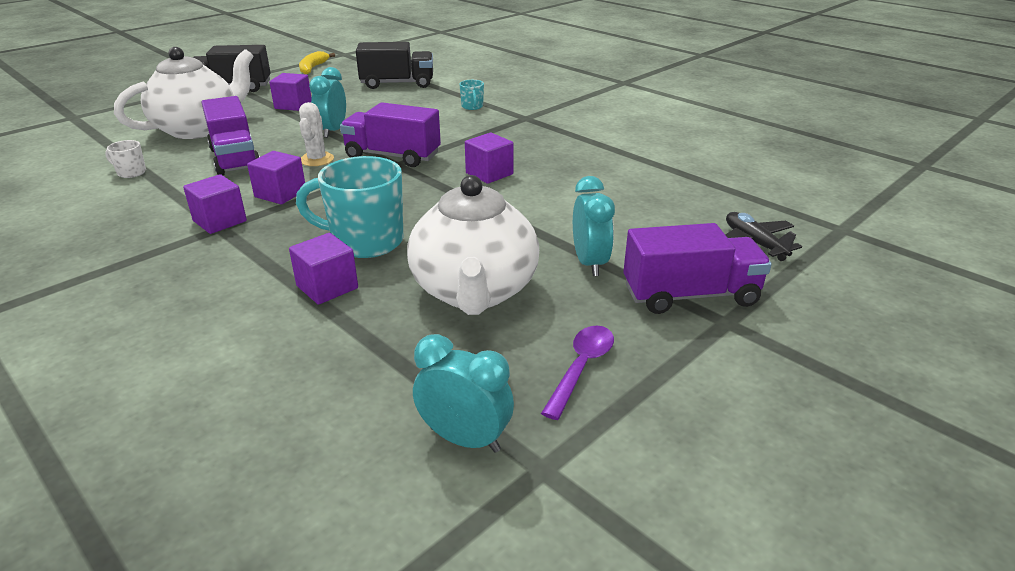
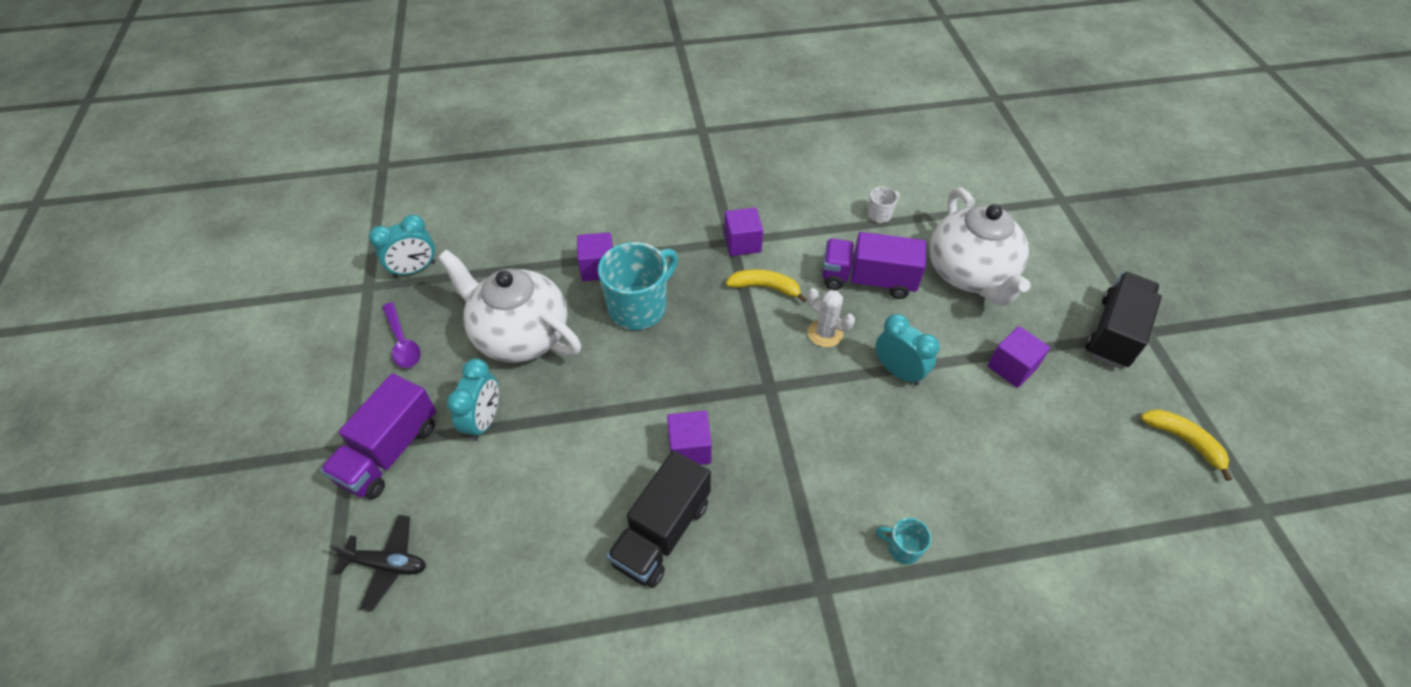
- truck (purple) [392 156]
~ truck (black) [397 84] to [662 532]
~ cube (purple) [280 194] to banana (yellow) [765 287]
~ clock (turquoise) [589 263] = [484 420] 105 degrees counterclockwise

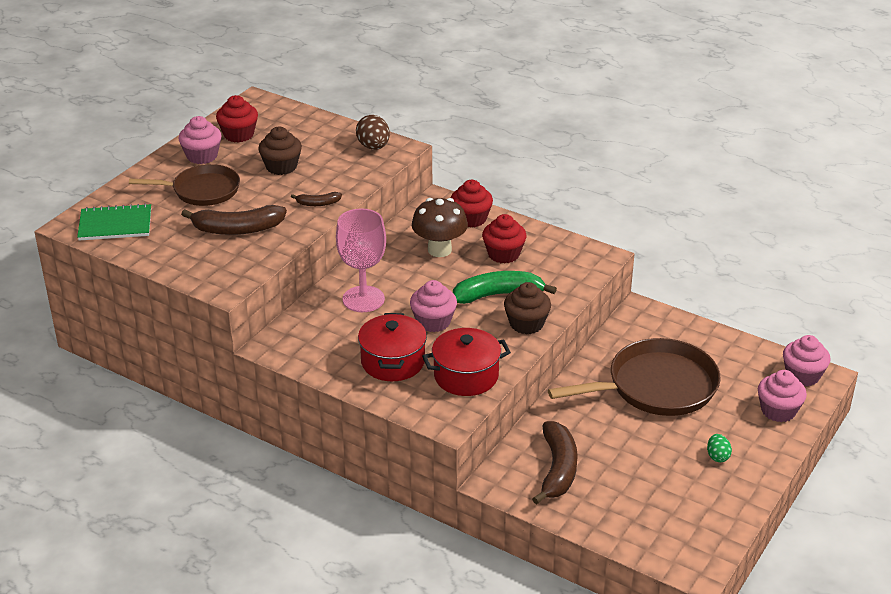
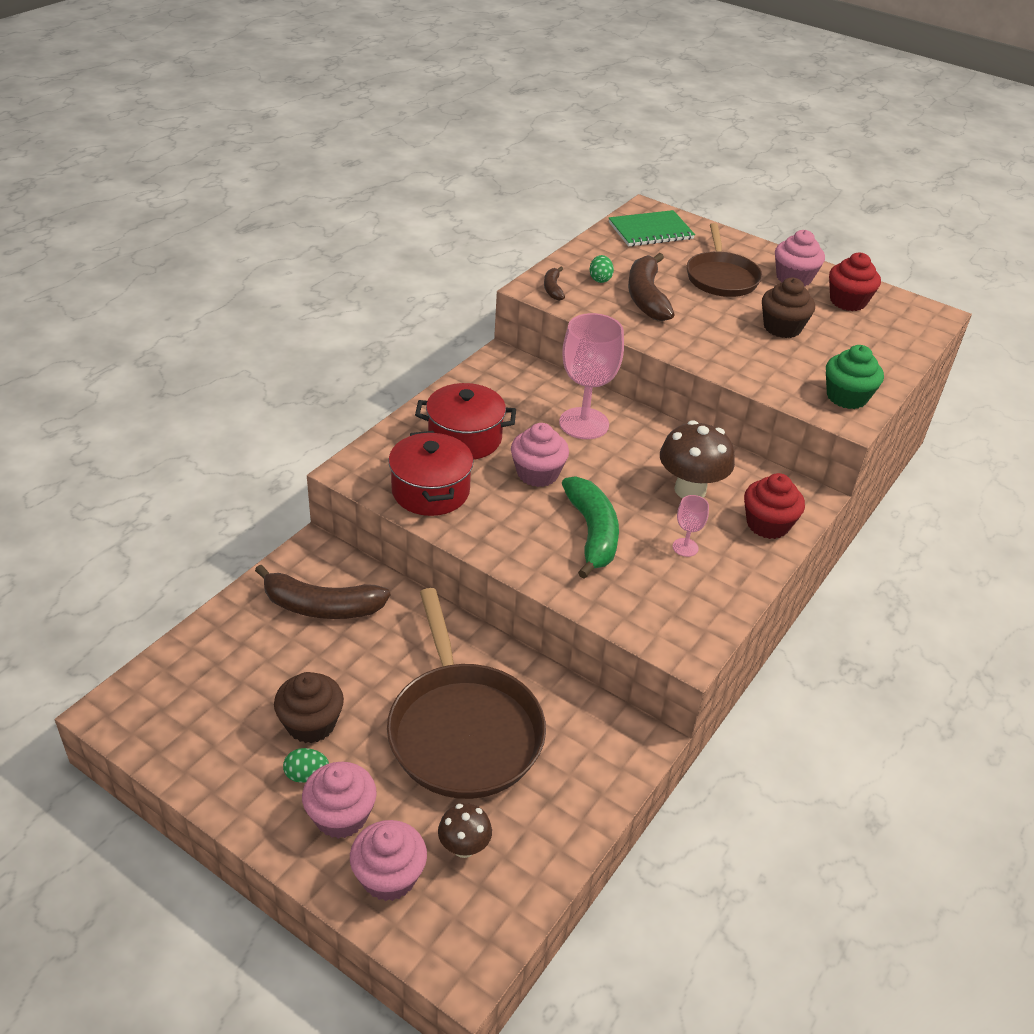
+ mushroom (brown) [464 847]
+ egg (green) [600 279]
~ banana (brown) [318 203] to [553 289]
~ cupcake (brown) [526 324] to [311 723]
~ cupcake (pink) [802 375] to [341 816]
~ egg (brown) [373 147] to cupcake (green) [846 397]
~ cupcake (red) [503 254] to goblet (pink) [685 547]
~ notebook (green) [115 224] = [650 231] 75 degrees clockwise

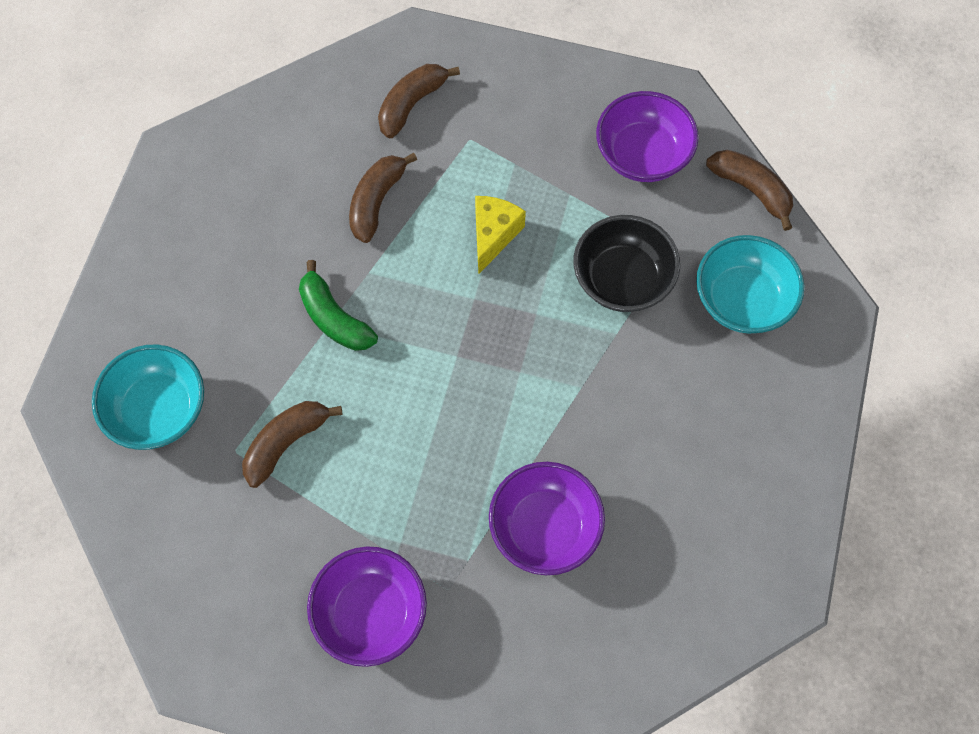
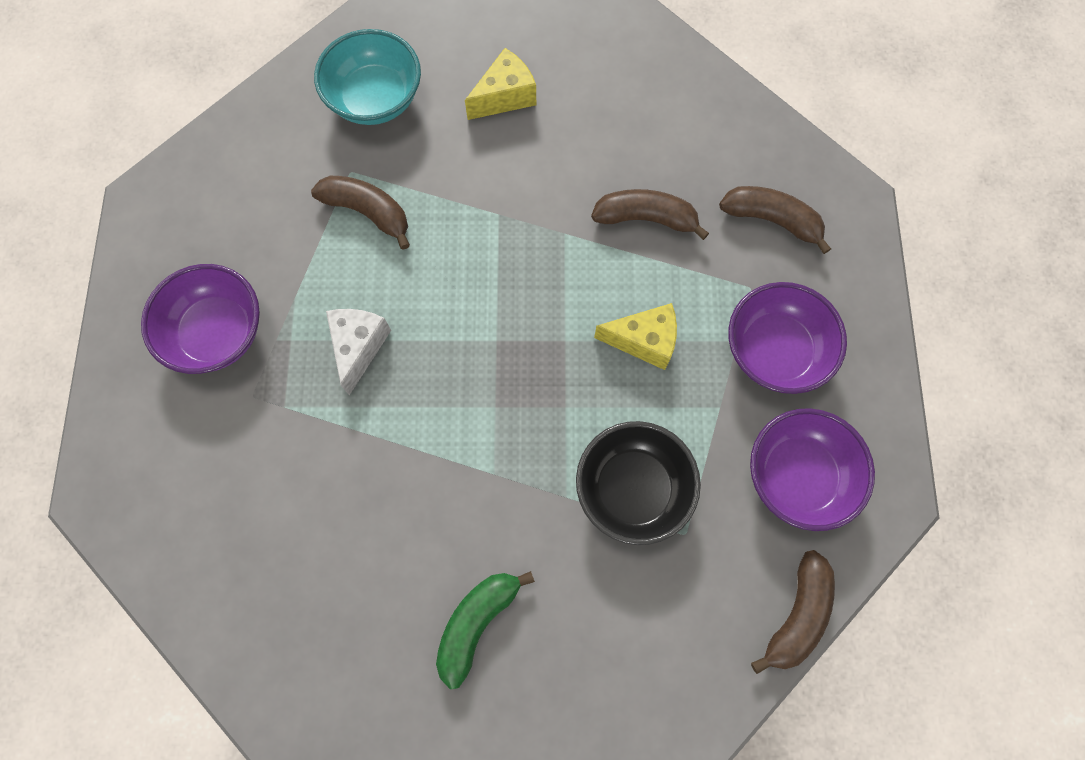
- bowl (turquoise) [742 300]
+ cheese (white) [359 347]
+ cheese (yellow) [505 97]
~ banana (green) [334 318] to [477 622]
~ bowl (purple) [544 528] to [774 351]

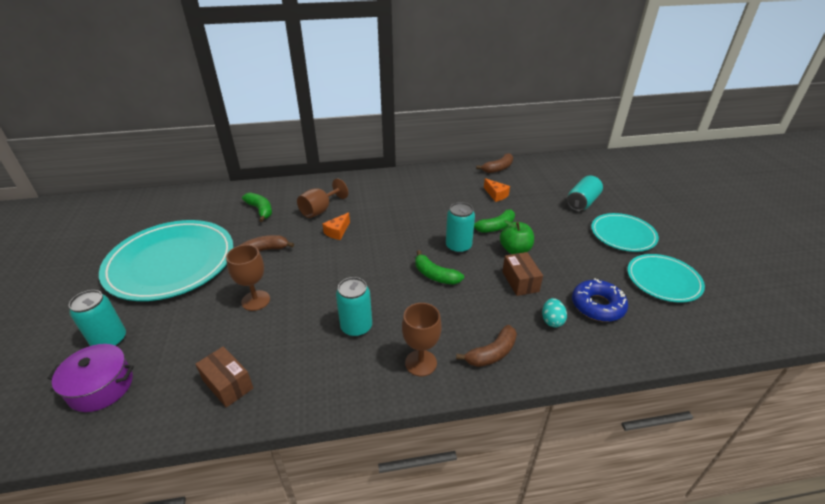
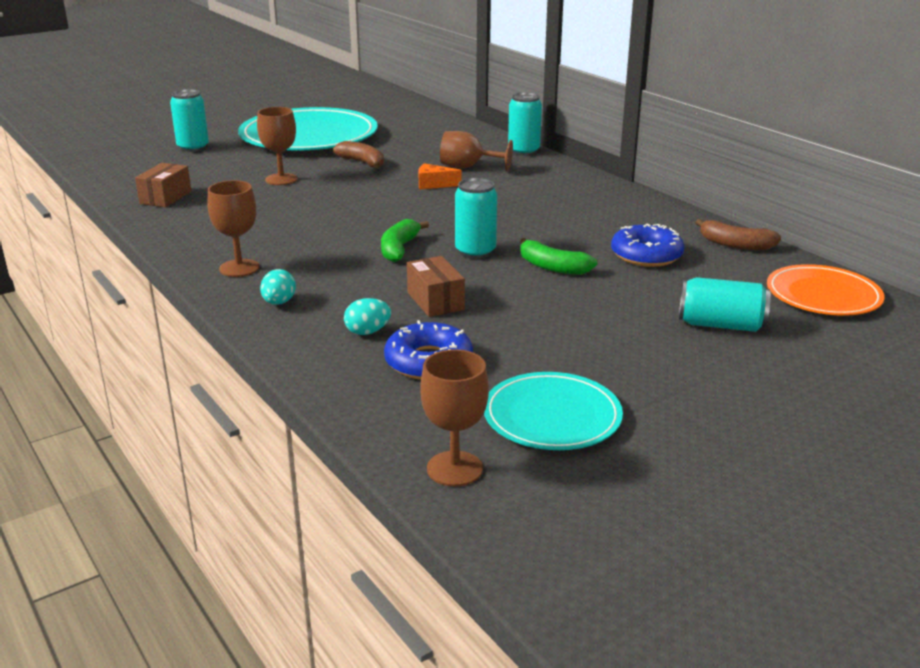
- pot (purple) [101 387]
- banana (green) [260 210]
- apple (green) [515 250]
- plate (turquoise) [623 234]
+ goblet (brown) [454 469]
+ plate (orange) [823 295]
~ can (turquoise) [356 327] to [523 151]
~ banana (brown) [492 353] to egg (turquoise) [279 302]
~ cheese (orange) [496 195] to donut (blue) [646 255]
~ box (brown) [520 281] = [435 301] 75 degrees counterclockwise

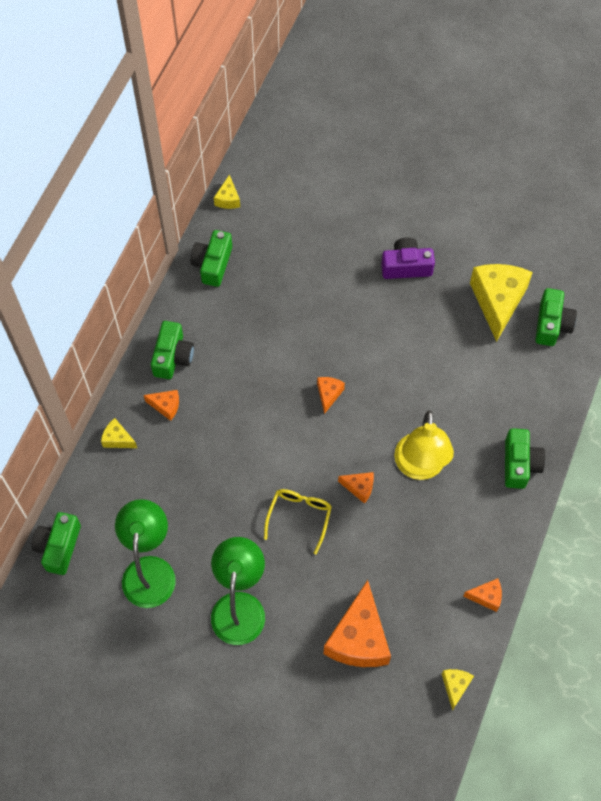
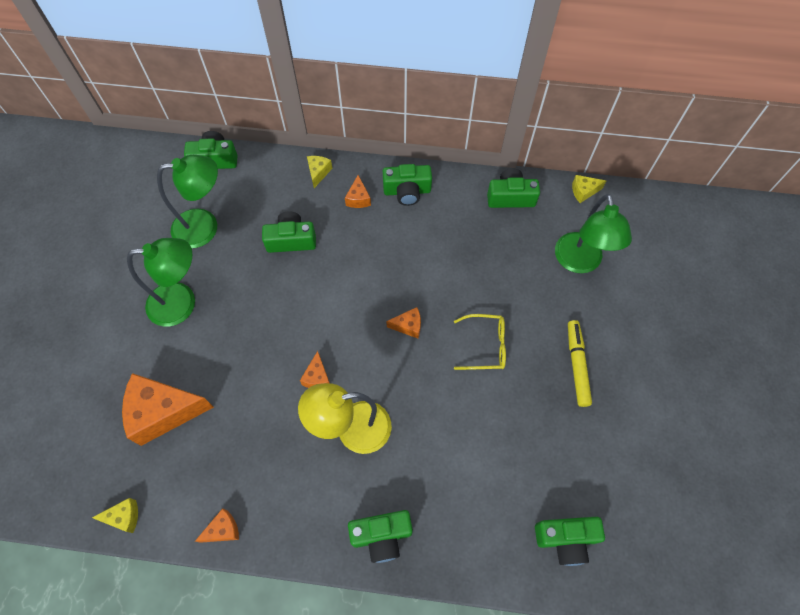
- cheese (yellow) [498 301]
+ camera (green) [291 240]
+ lamp (green) [579 262]
~ glasses (yellow) [299 517] to [485 346]
~ camera (purple) [406 266] to marker (yellow) [576 365]
~ cheese (orange) [486 597] = [223 530] 105 degrees counterclockwise

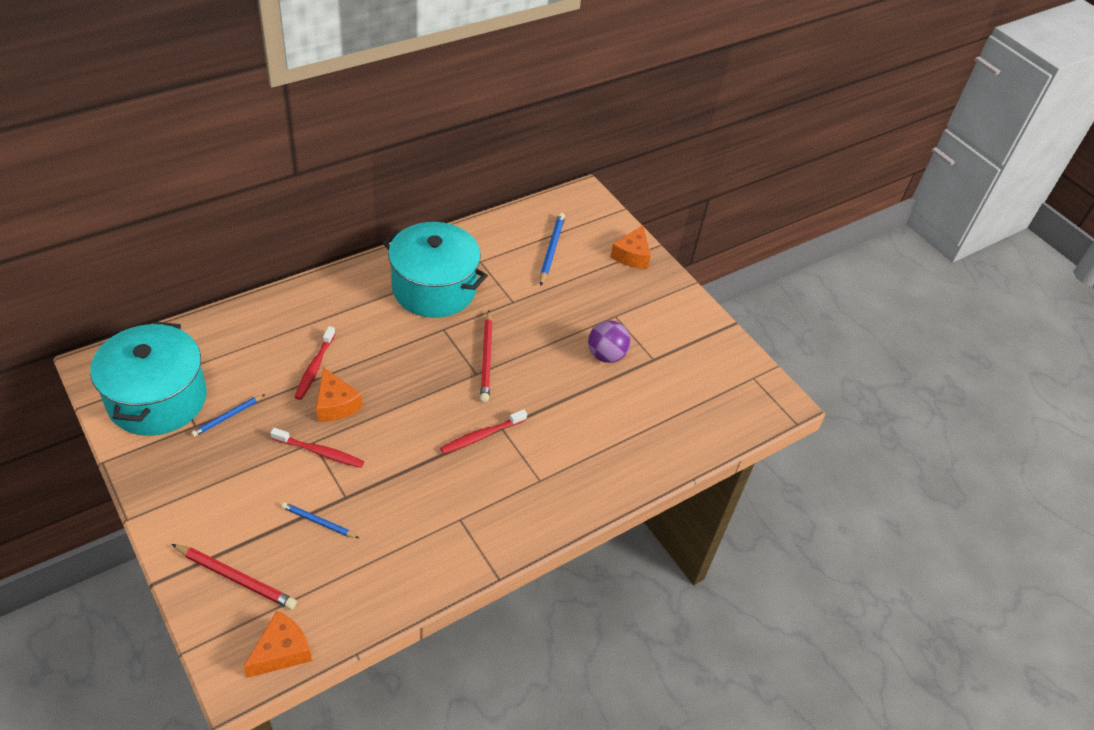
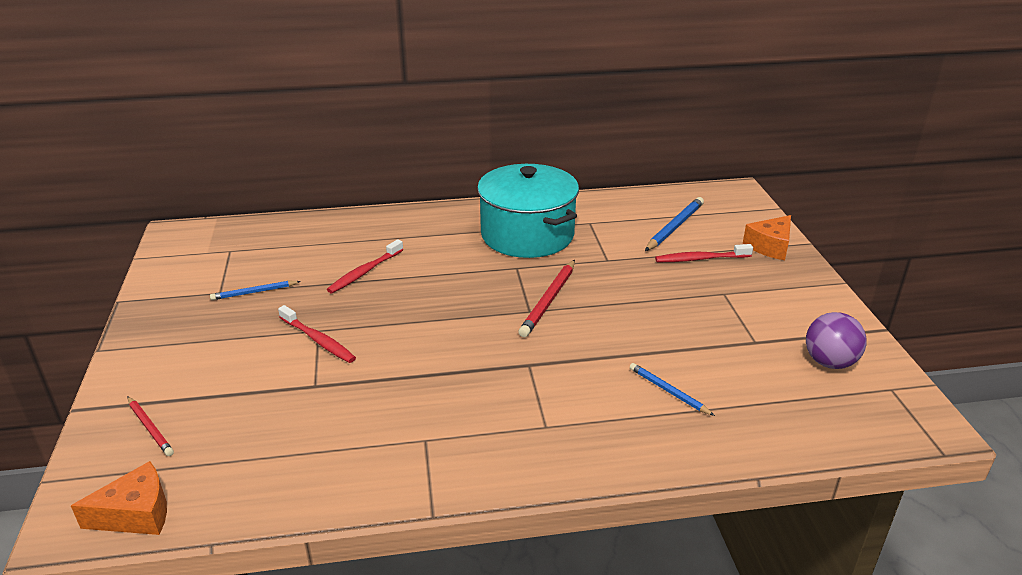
- pot (turquoise) [157 399]
- cheese (orange) [335 404]
~ pencil (blue) [318 522] to [668 391]
~ toothbrush (red) [481 436] to [700 259]
~ ball (purple) [606 355] to [829 362]
~ pencil (red) [236 578] = [150 428] x0.63

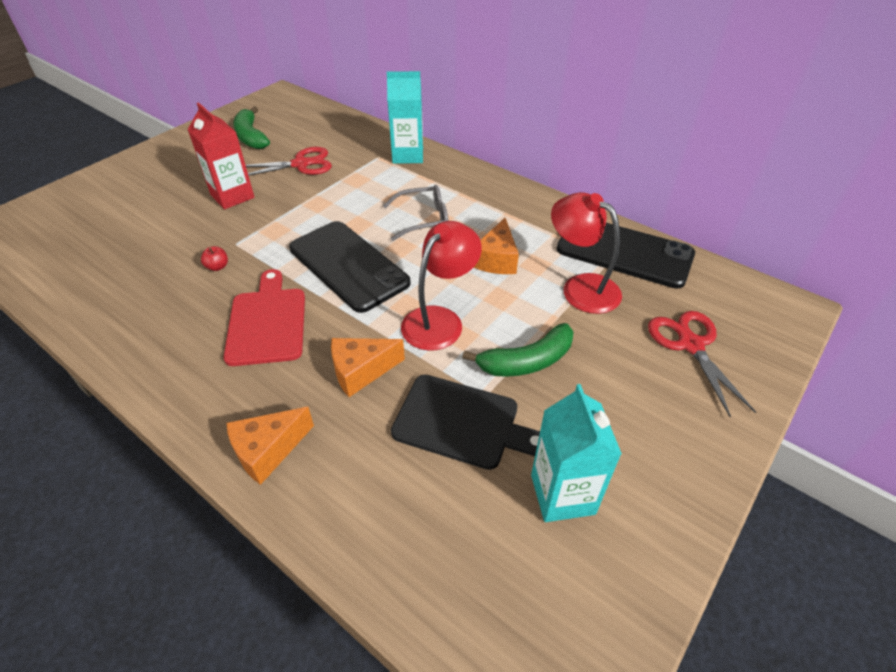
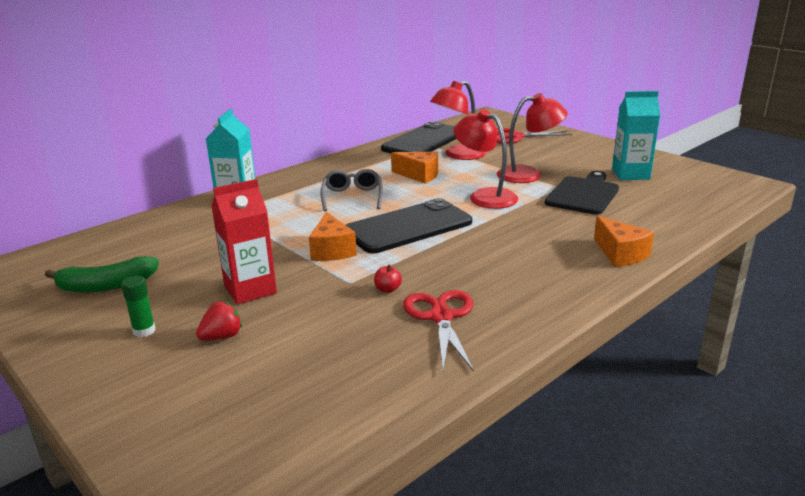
- cutting board (red) [267 322]
+ glue stick (green) [144 331]
+ strawberry (red) [222 337]
~ scissors (red) [301 164] to [441 317]
~ cheese (orange) [361 371] to [331 250]
~ banana (green) [526 361] to lamp (red) [528 174]

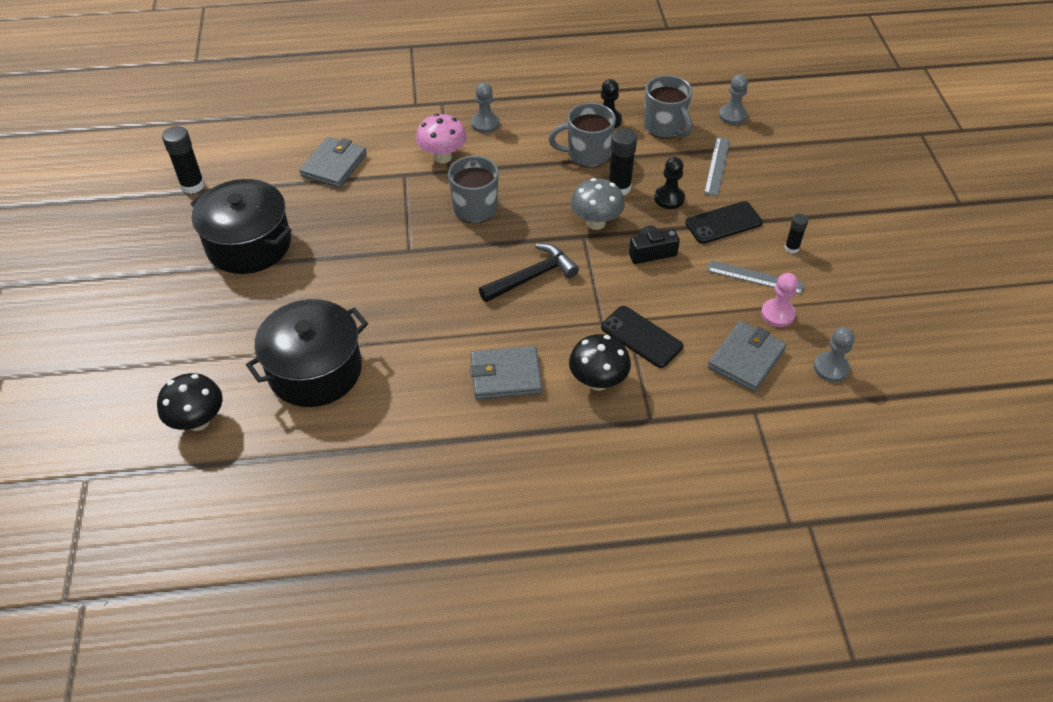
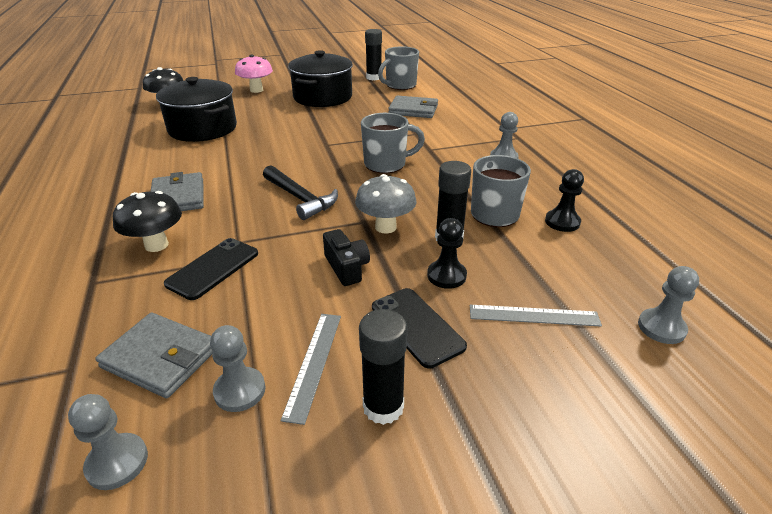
~ mushroom (pink) [442 157] to [256 90]
~ mug (grey) [665 127] to [400 85]
~ pawn (pink) [777 314] to pawn (grey) [240 391]
~ glue stick (black) [791 248] = [383 407] x1.71

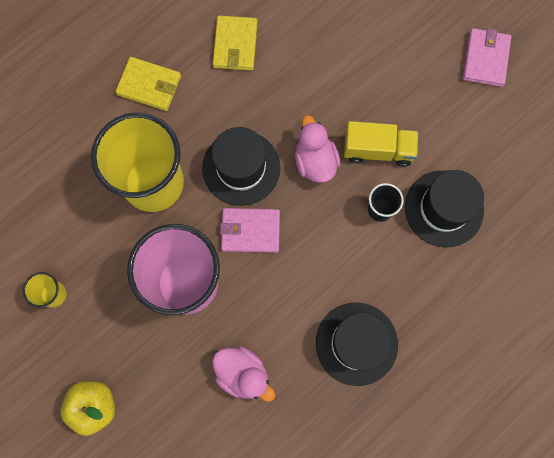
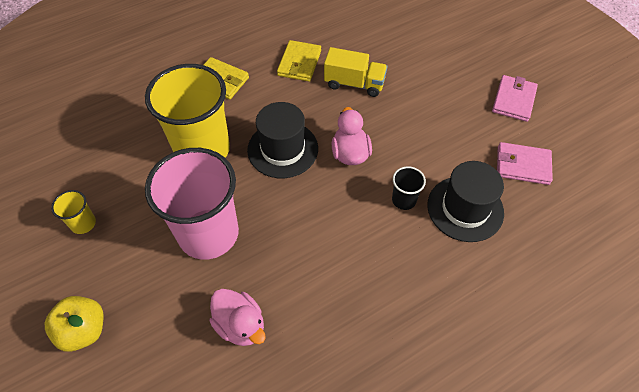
- hat (black) [356 343]
~ wallet (pink) [250 231] to [522 165]
~ truck (yellow) [378 150] to [354 83]

